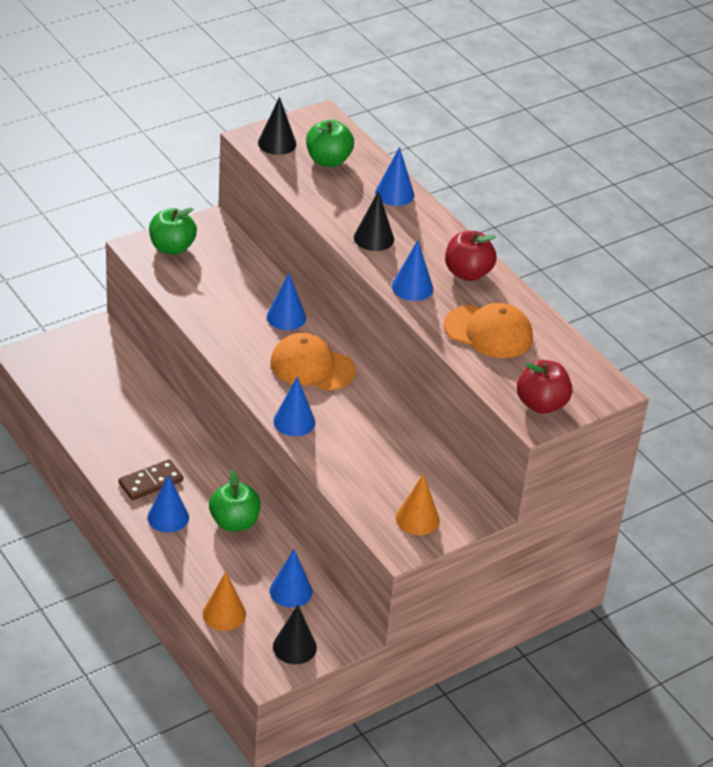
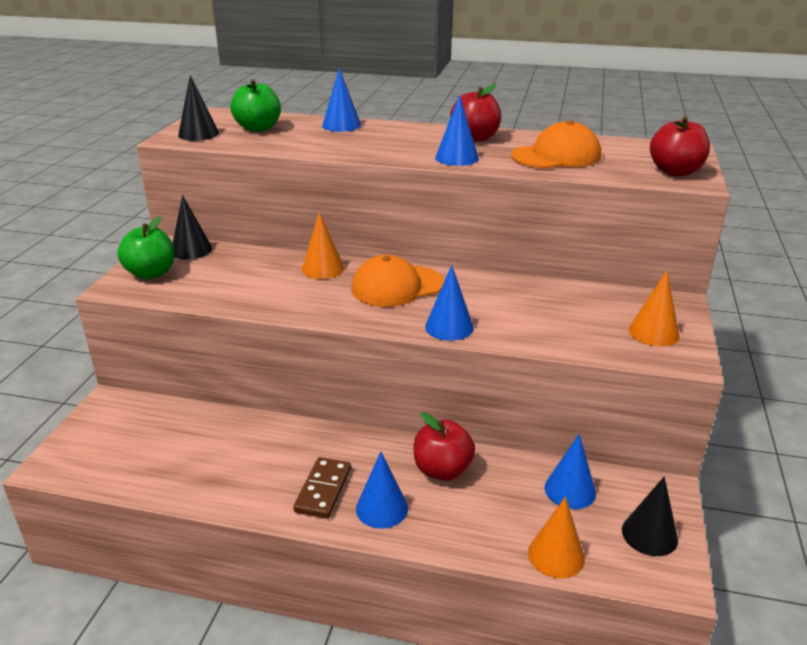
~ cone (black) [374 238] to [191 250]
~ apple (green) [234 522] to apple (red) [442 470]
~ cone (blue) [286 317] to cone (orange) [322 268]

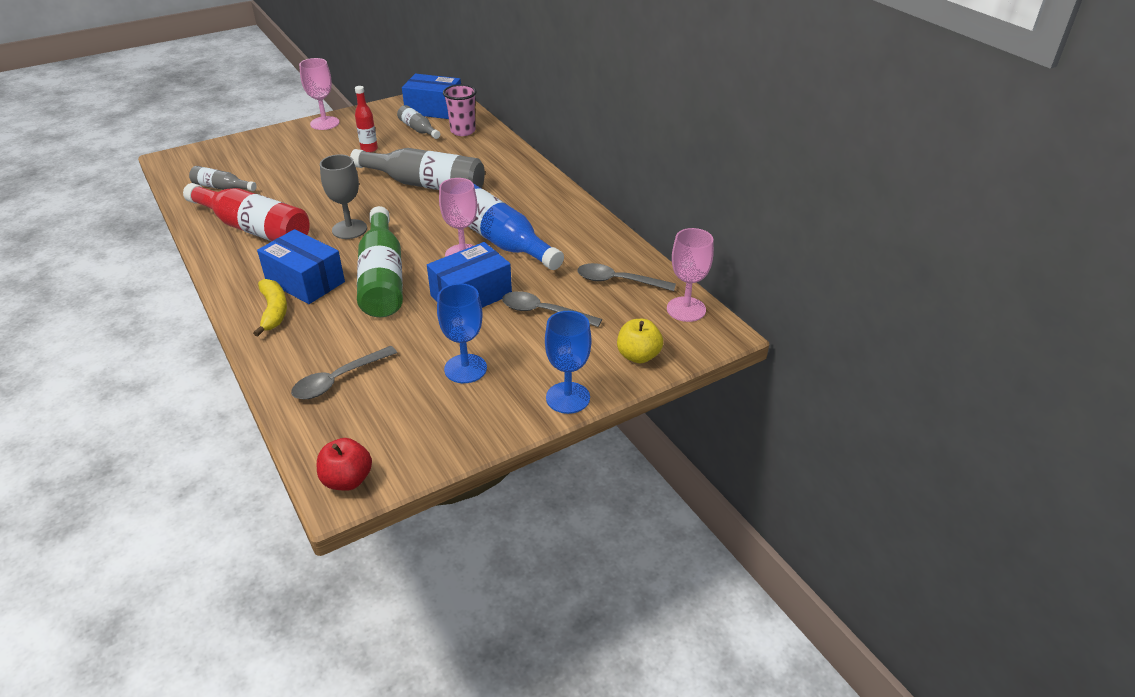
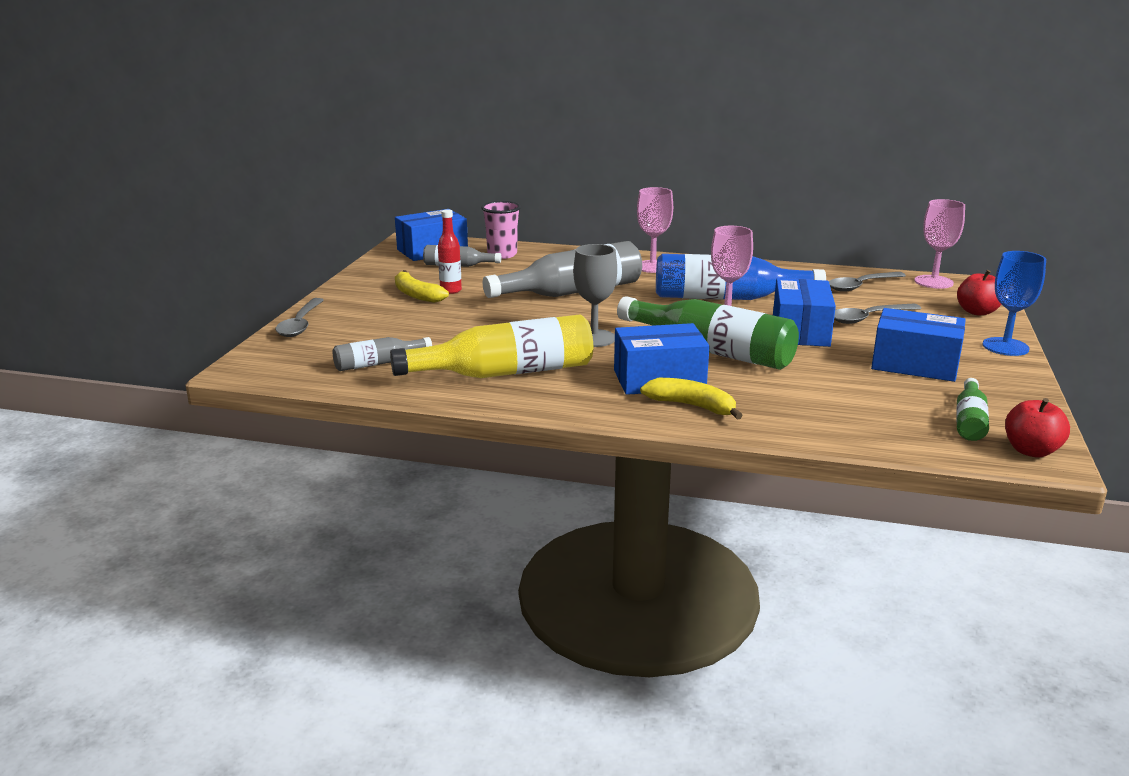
+ banana (yellow) [416 295]
+ bottle (green) [969 421]
~ spoon (grey) [338 380] to [300 324]
~ goblet (pink) [325 123] to [652 267]
~ goblet (blue) [465 369] to box (blue) [914 365]
~ bottle (red) [254 229] to bottle (yellow) [505 373]
~ apple (yellow) [638 356] to apple (red) [977 312]

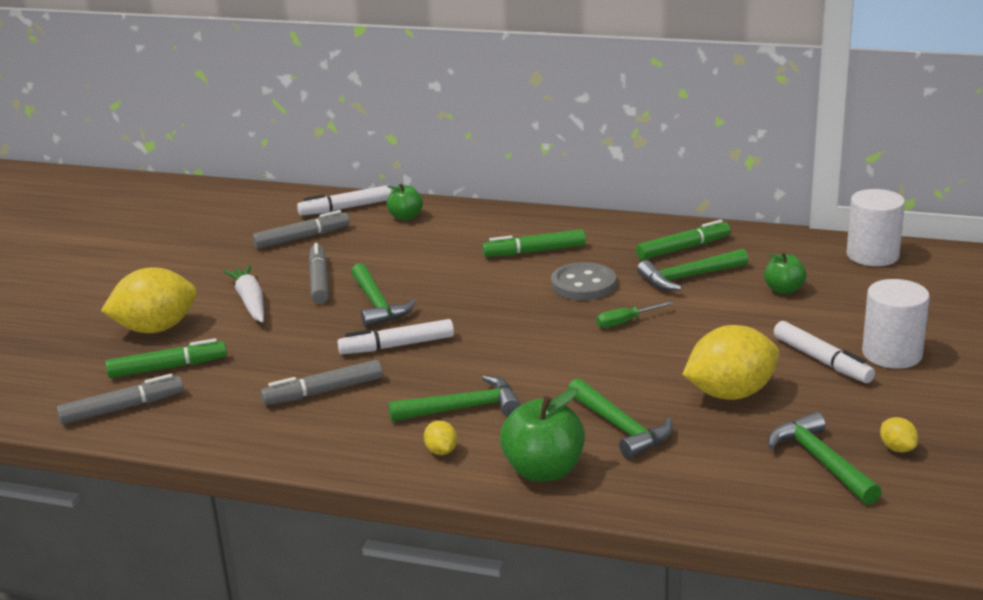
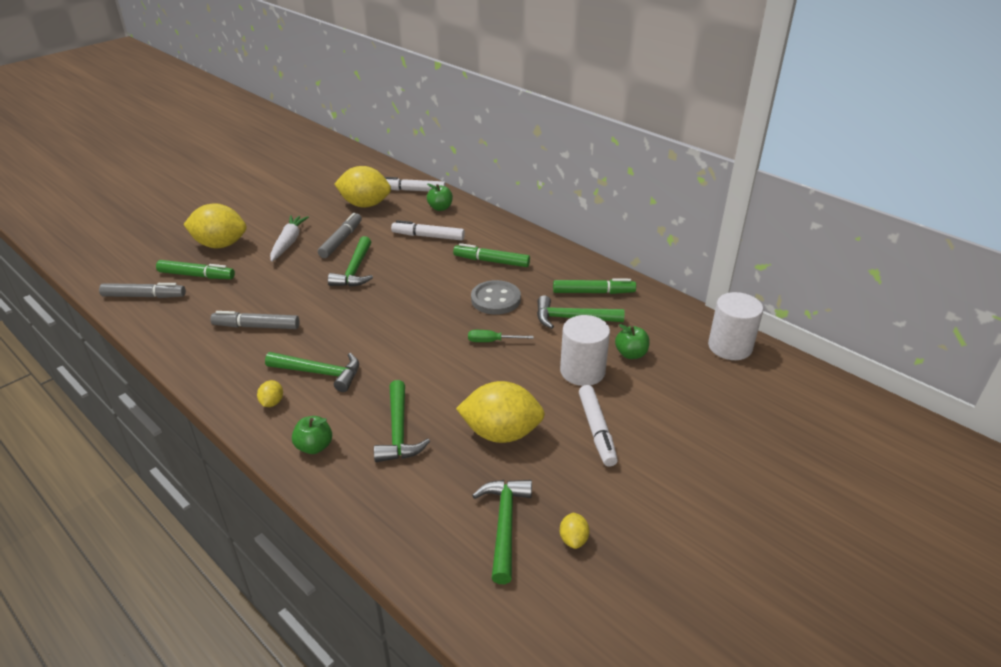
~ marker (white) [397 346] to [428 236]
~ cylinder (white) [892 354] to [582 371]
~ marker (grey) [302 238] to lemon (yellow) [365 205]
~ apple (green) [543 471] = [314 447] x0.60

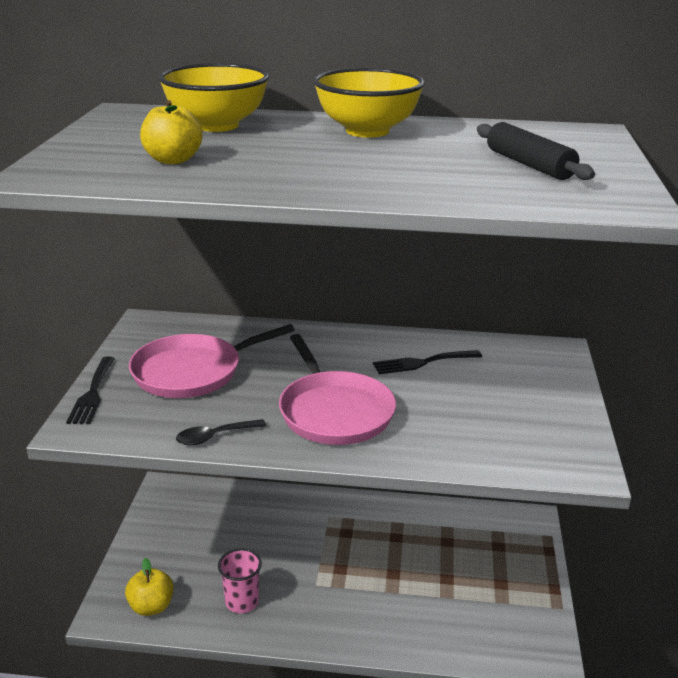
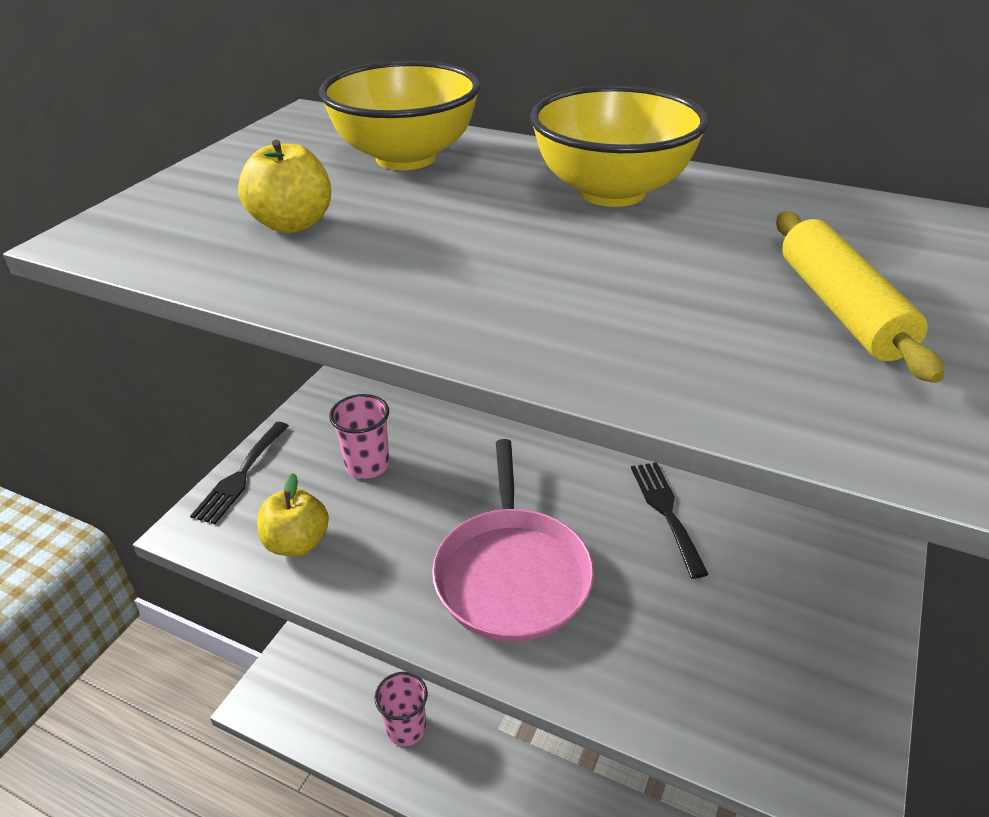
- spoon (black) [214 437]
~ apple (yellow) [151 606] to [297 543]
~ pan (pink) [192 372] to cup (pink) [367 465]
~ rolling pin (black) [529 165] to rolling pin (yellow) [841 308]
~ fork (black) [422 363] = [666 511] 75 degrees clockwise

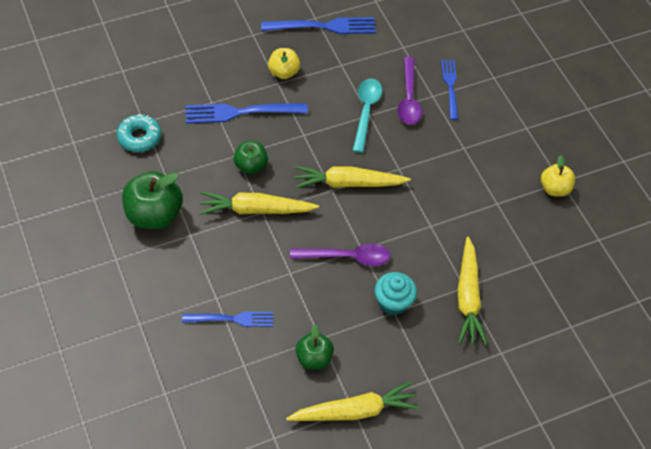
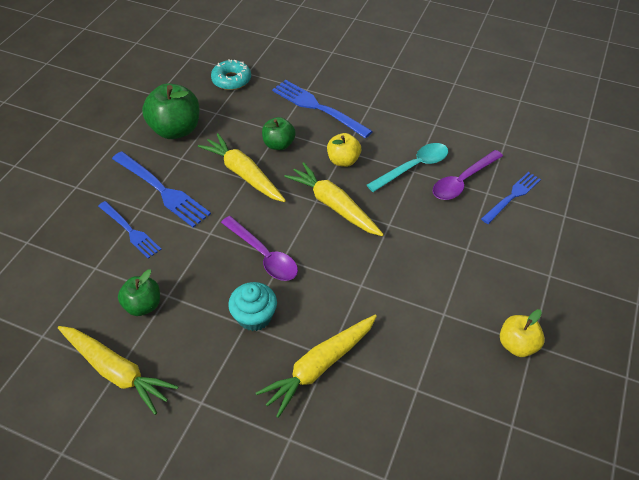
~ fork (blue) [323 26] to [162 190]
~ apple (yellow) [283 72] to [343 160]

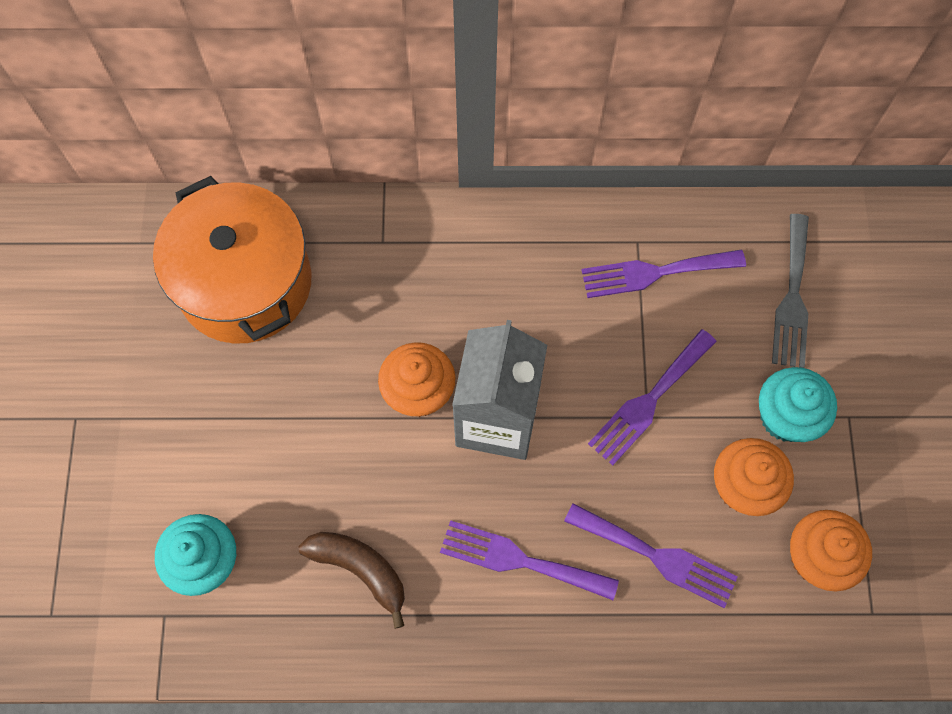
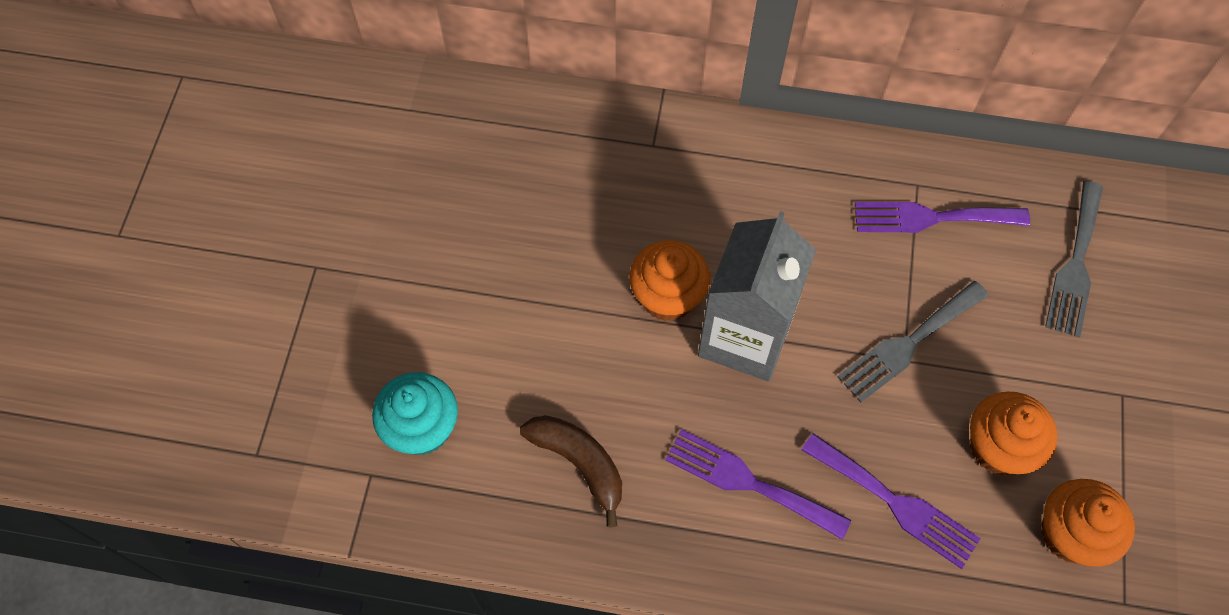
- pot (orange) [245 283]
- cupcake (turquoise) [785 417]
~ fork (purple) [649 401] to fork (grey) [908 344]

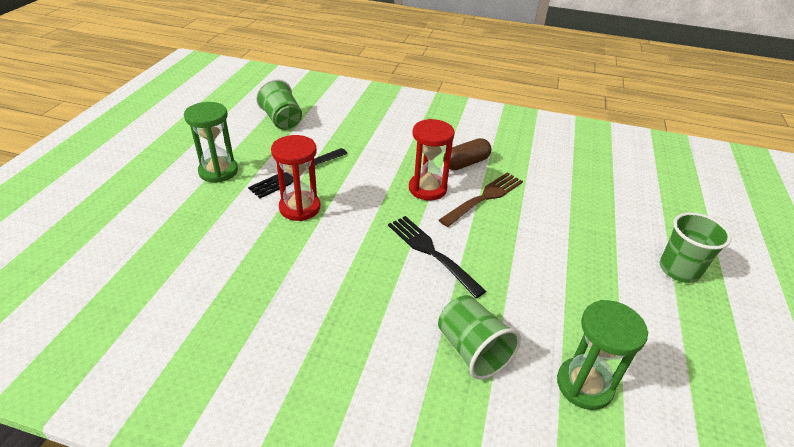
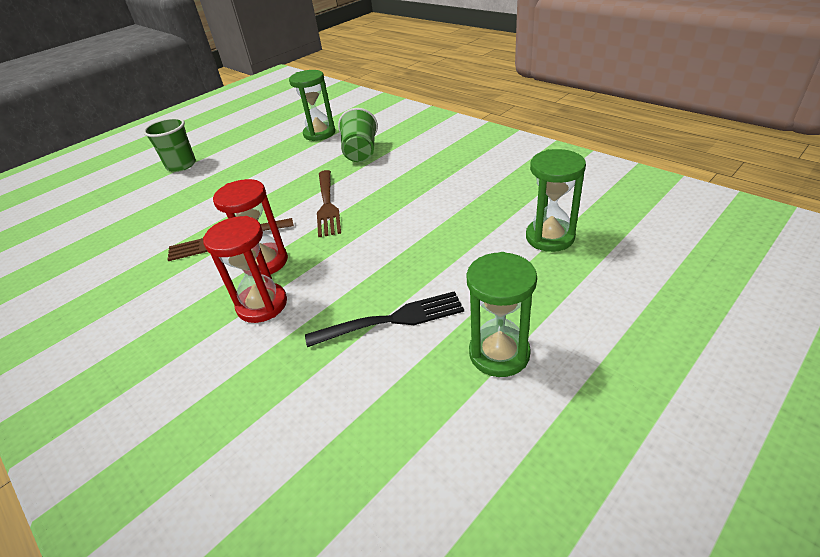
- cup (green) [282 120]
- capsule (brown) [466 163]
+ hourglass (green) [550 237]
~ hourglass (red) [300 208] to [262 305]
~ fork (black) [431 252] to fork (brown) [327 205]

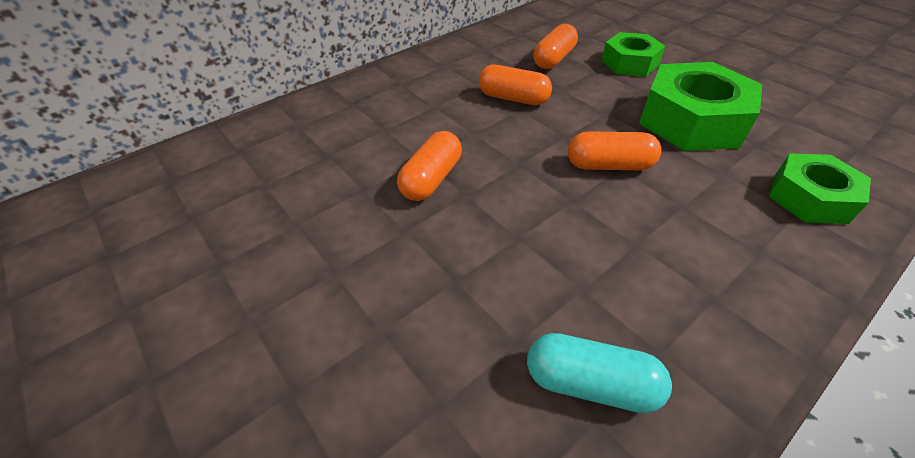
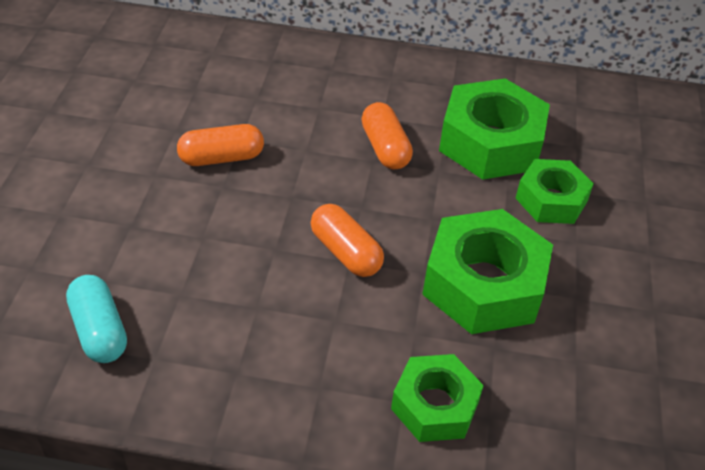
~ capsule (orange) [554 59] to nut (green) [491 142]

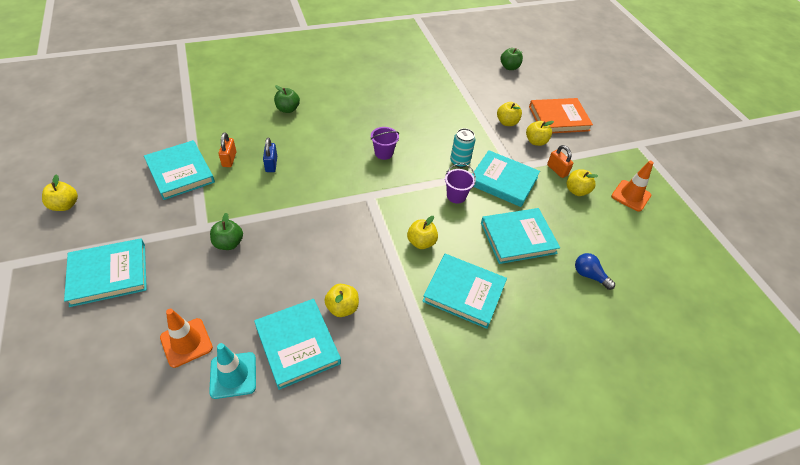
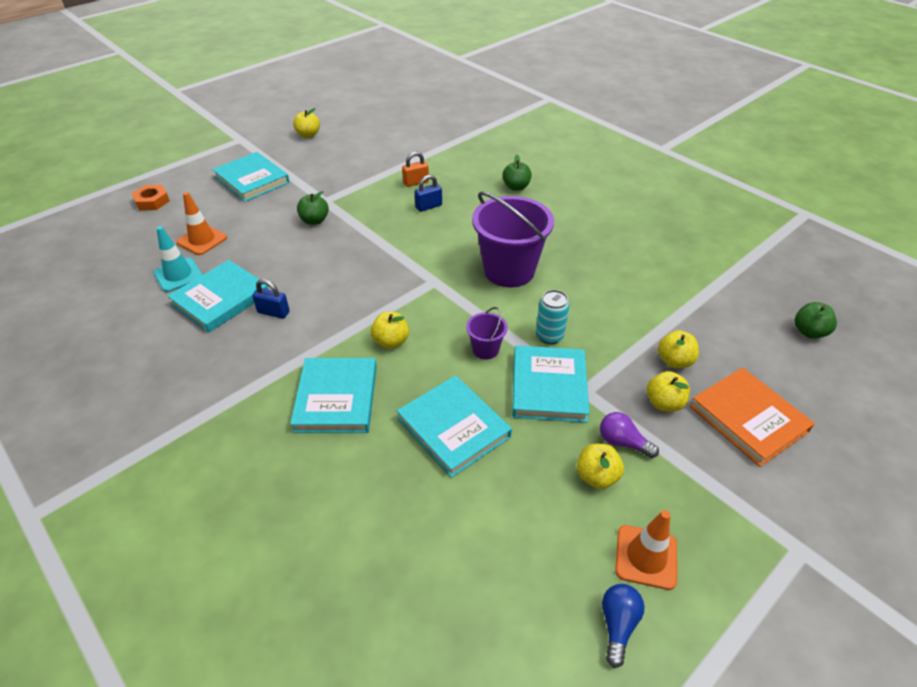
- book (turquoise) [180 172]
+ nut (orange) [152 201]
~ light bulb (blue) [589 275] to [618 625]
~ apple (yellow) [342 308] to padlock (blue) [273 312]
~ padlock (orange) [557 170] to light bulb (purple) [622 442]
~ bucket (purple) [383 153] = [509 270] x2.17

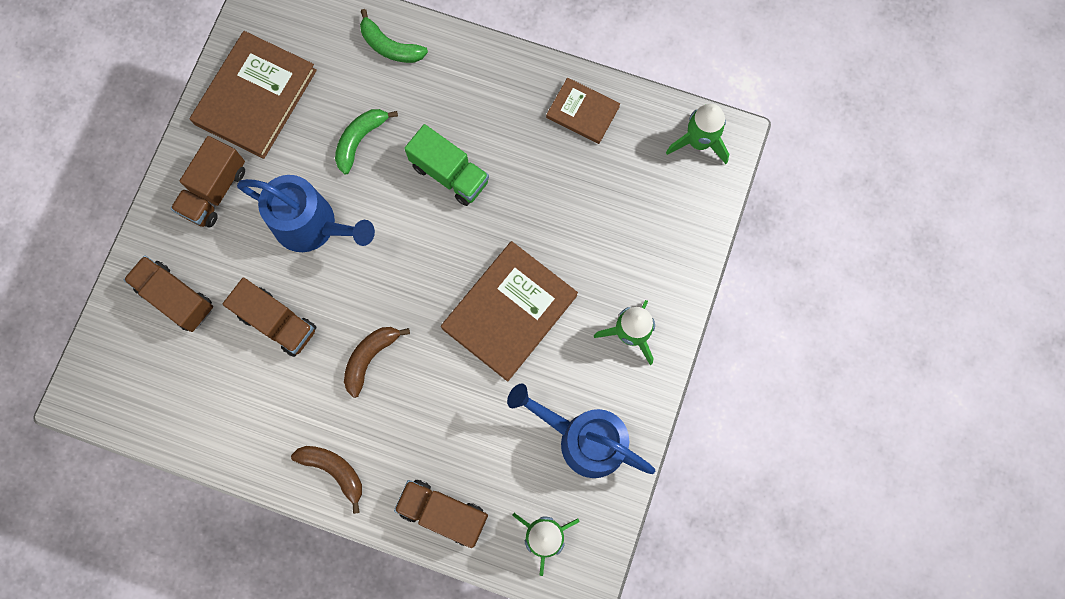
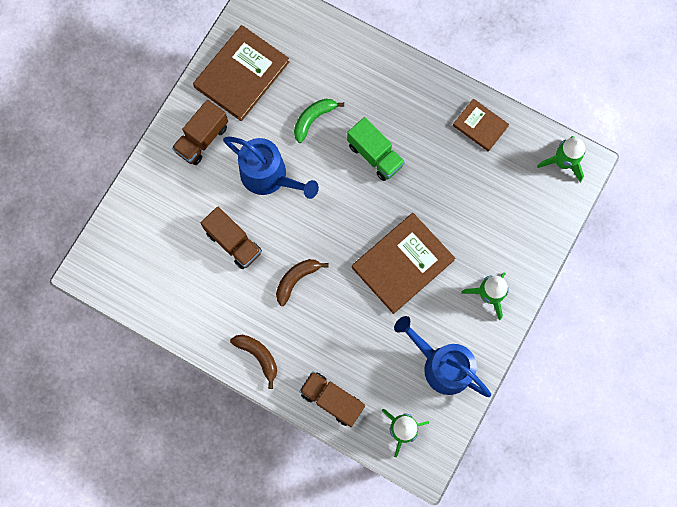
- truck (brown) [176 298]
- banana (green) [390 47]

